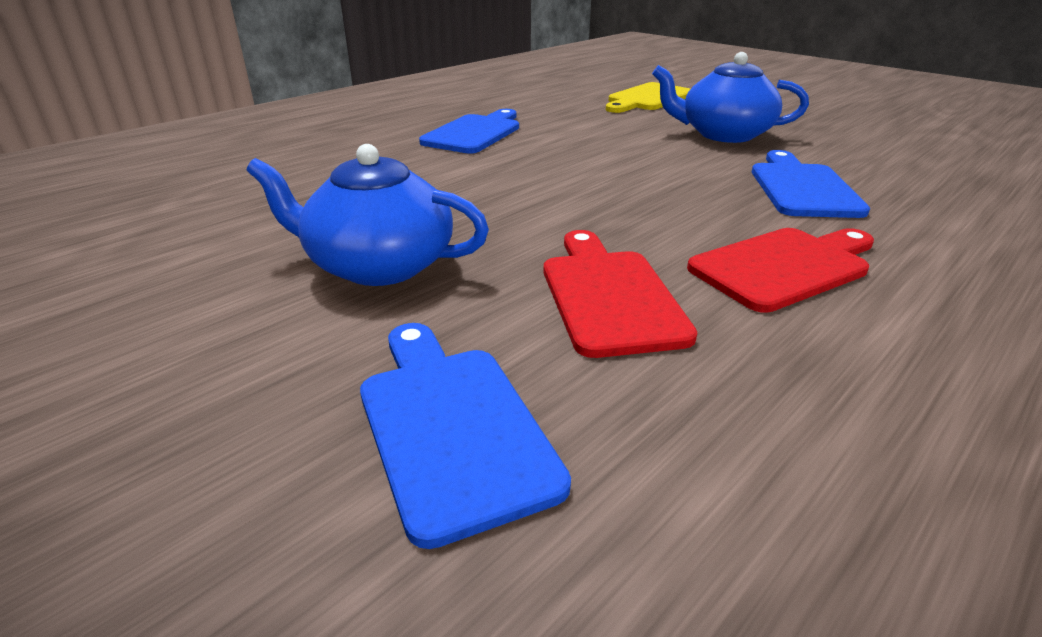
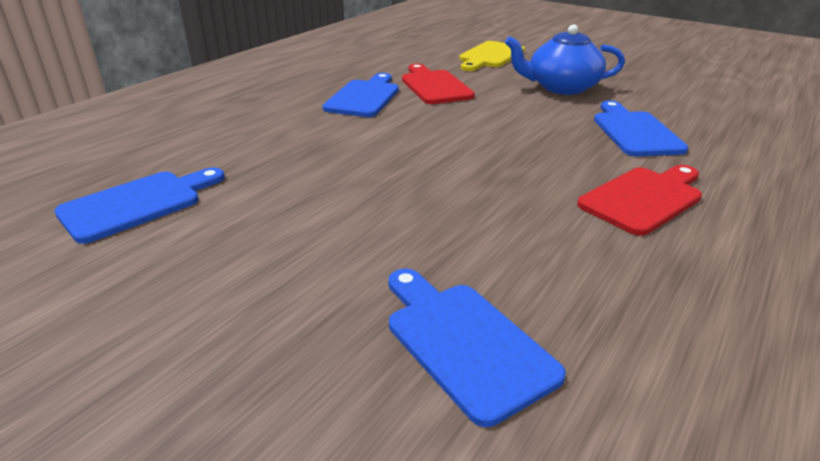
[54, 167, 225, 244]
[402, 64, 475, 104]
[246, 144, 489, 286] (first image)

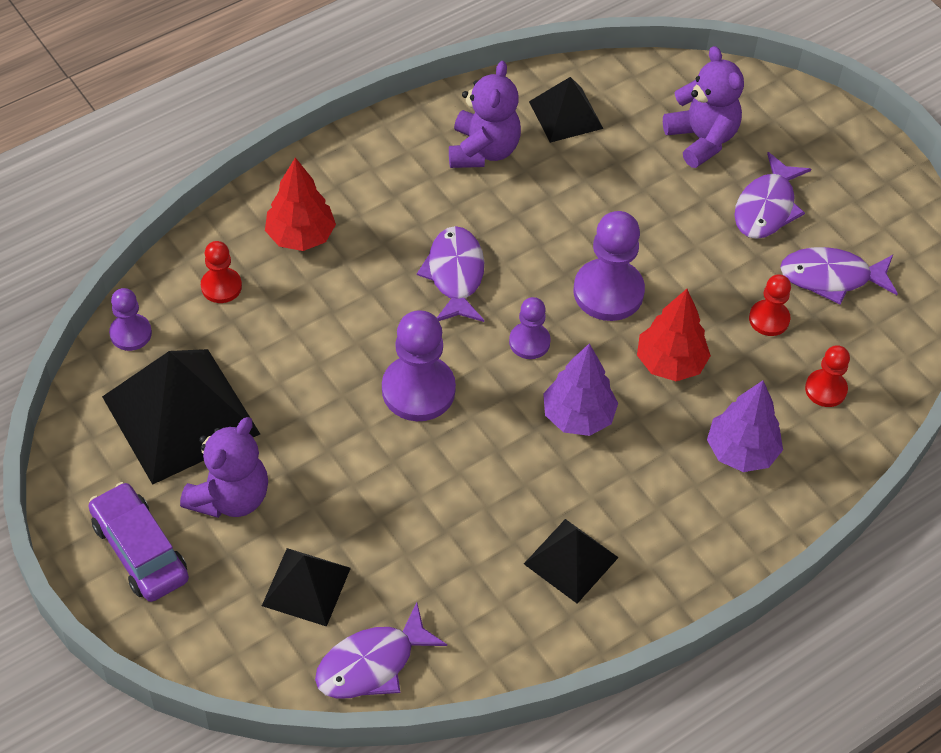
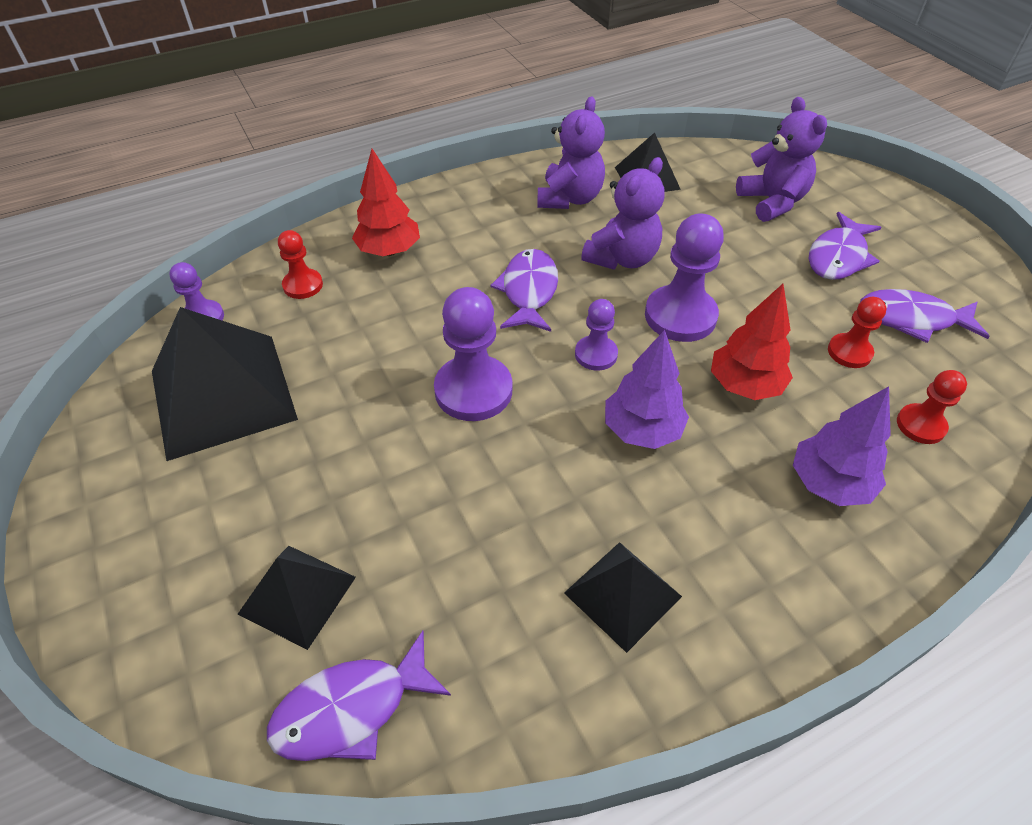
[581, 157, 665, 270]
[89, 482, 189, 602] (first image)

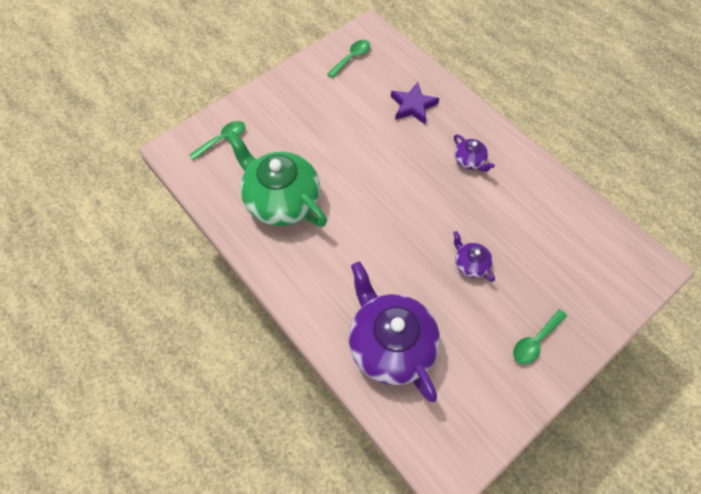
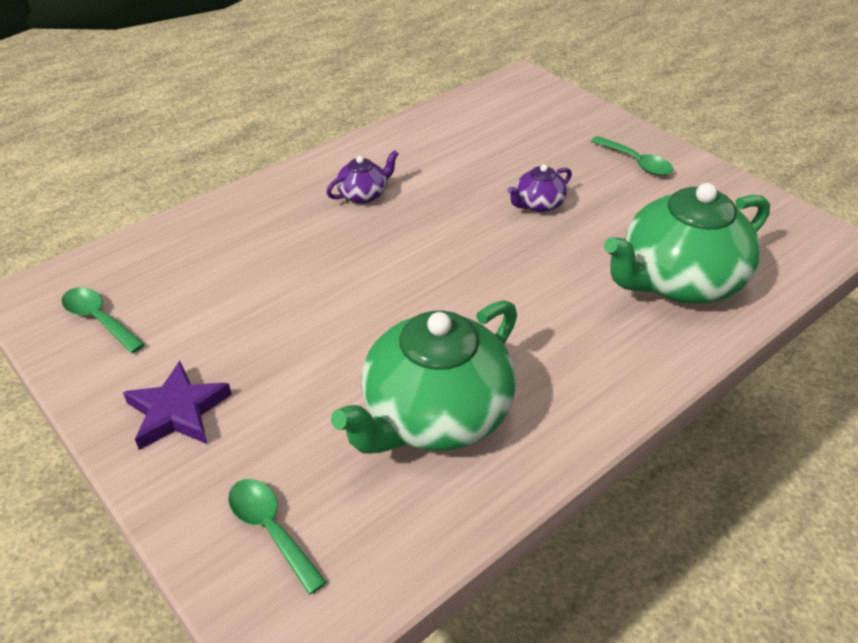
[123, 361, 232, 450]
[604, 183, 770, 303]

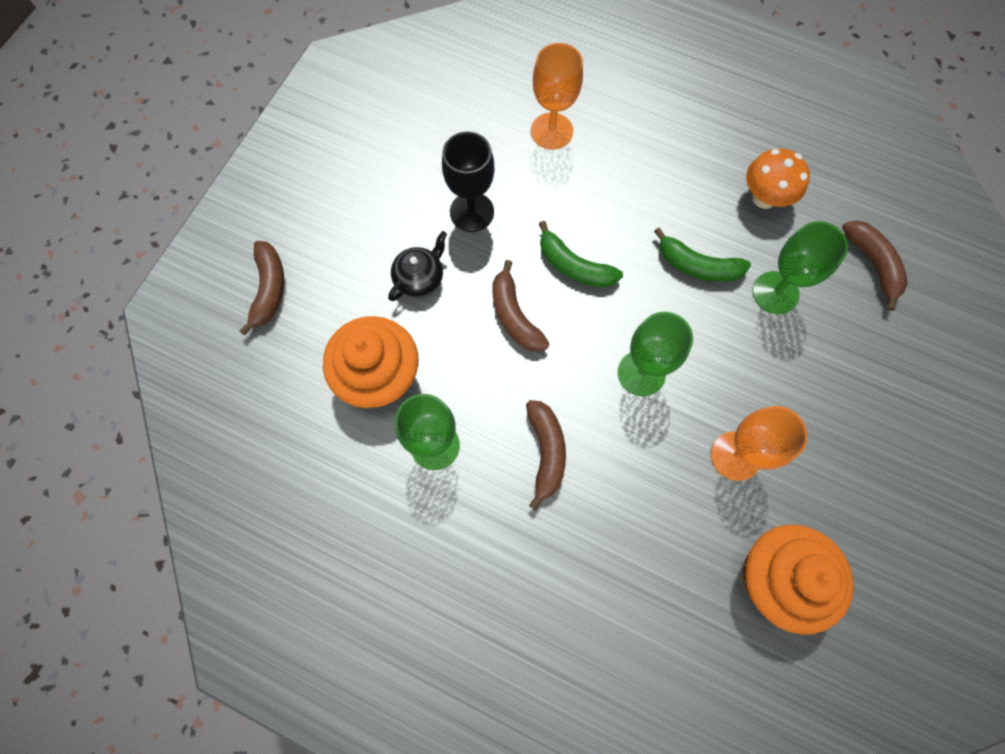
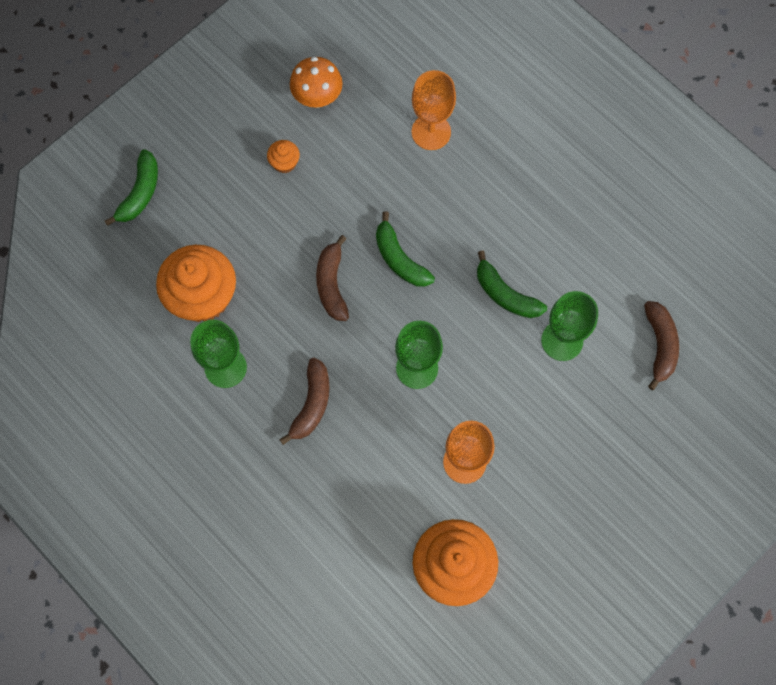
[105, 149, 158, 226]
[267, 140, 300, 173]
[290, 57, 343, 108]
[388, 231, 447, 301] (first image)
[442, 131, 495, 232] (first image)

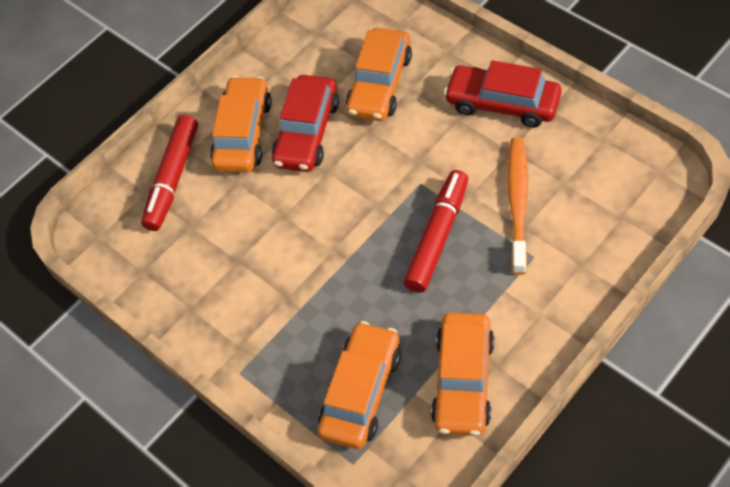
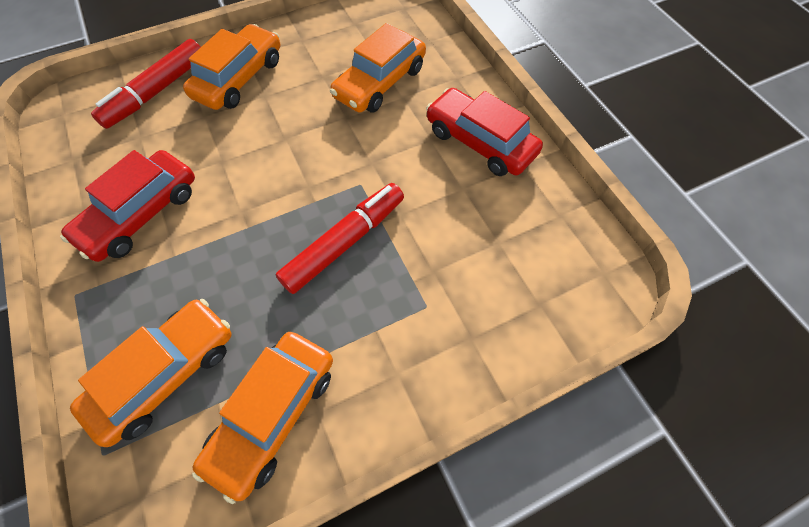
[60, 150, 195, 262]
[508, 137, 528, 275] (first image)

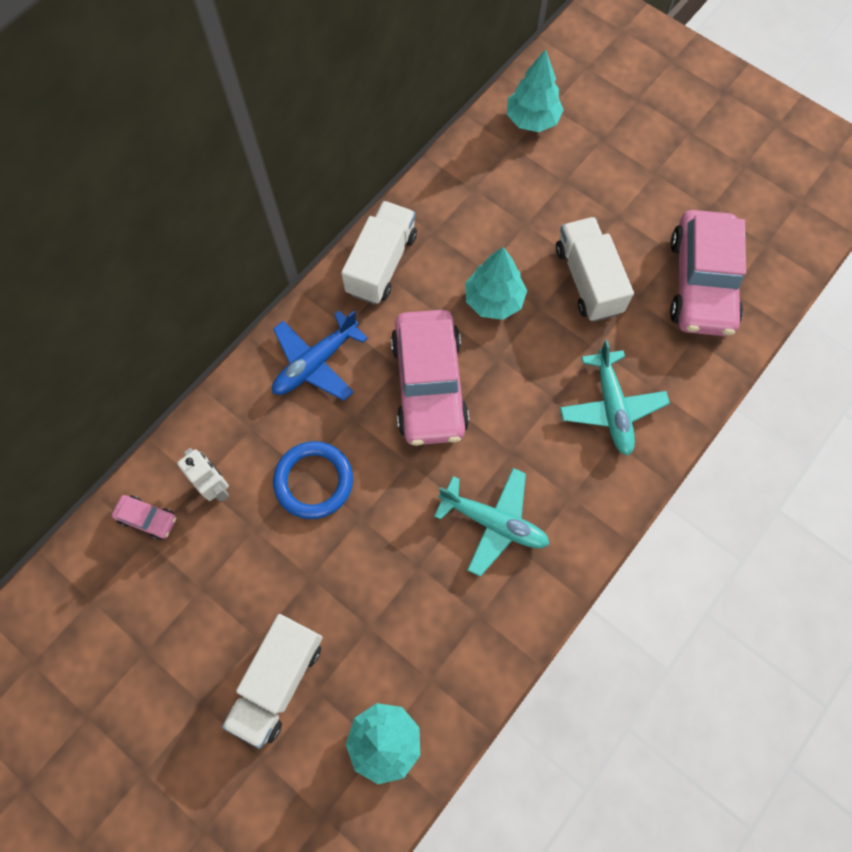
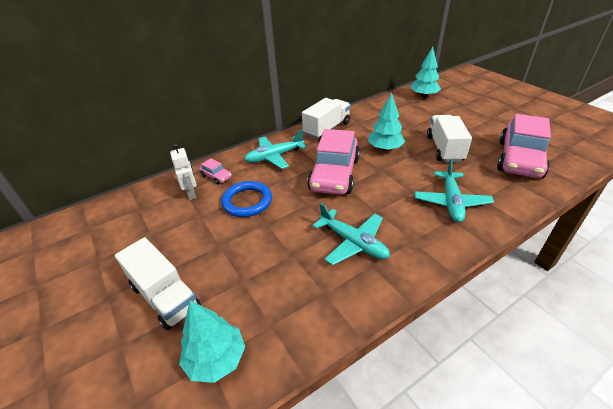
[115, 237, 201, 330]
[199, 158, 232, 185]
[244, 129, 307, 169]

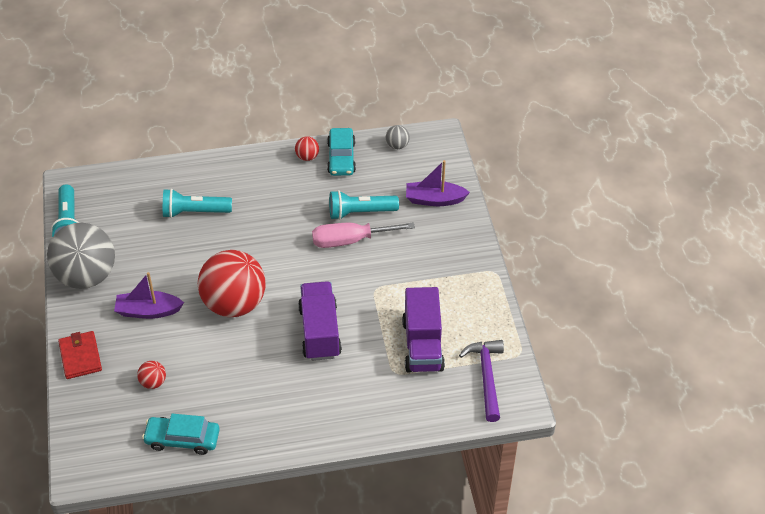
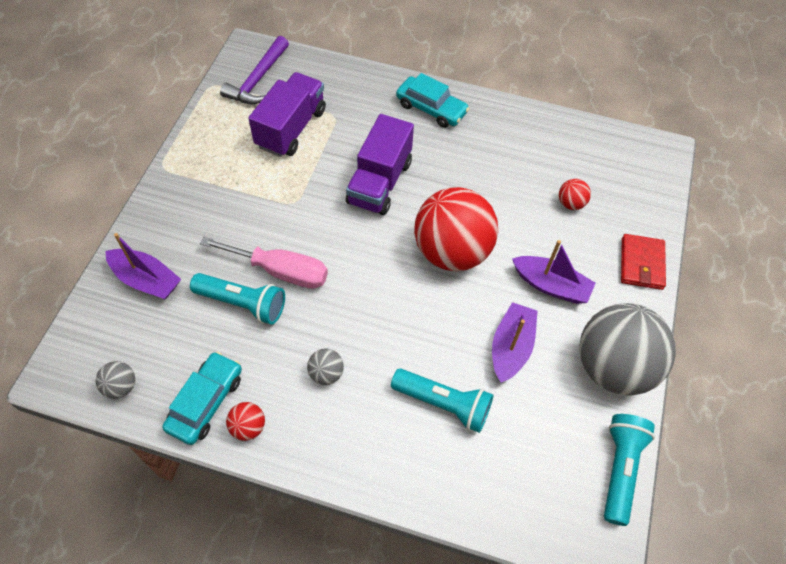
[307, 348, 344, 385]
[396, 73, 469, 128]
[492, 302, 538, 383]

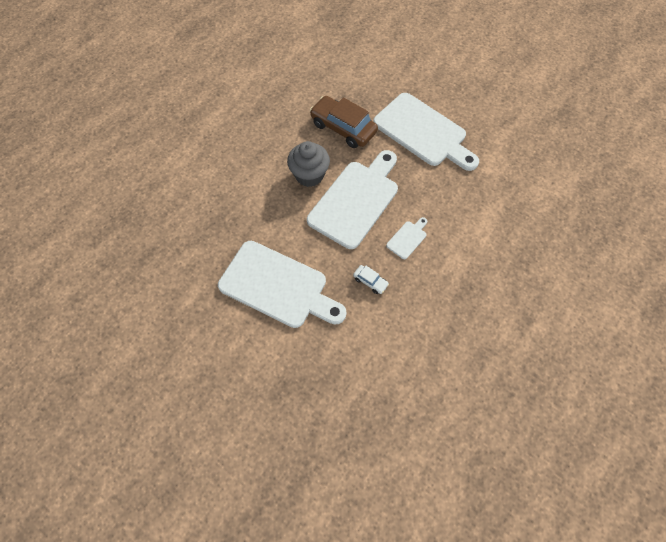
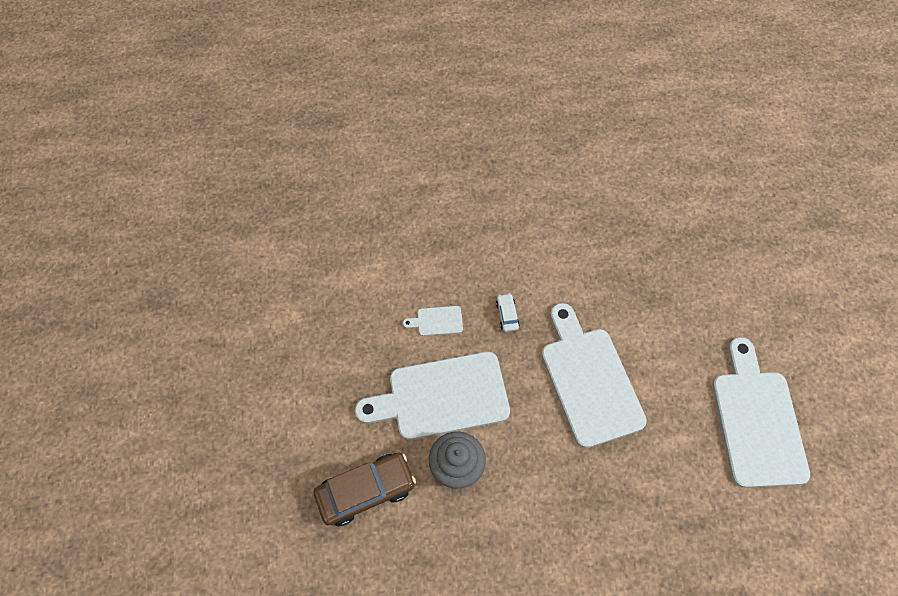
[314, 453, 416, 526]
[712, 337, 810, 488]

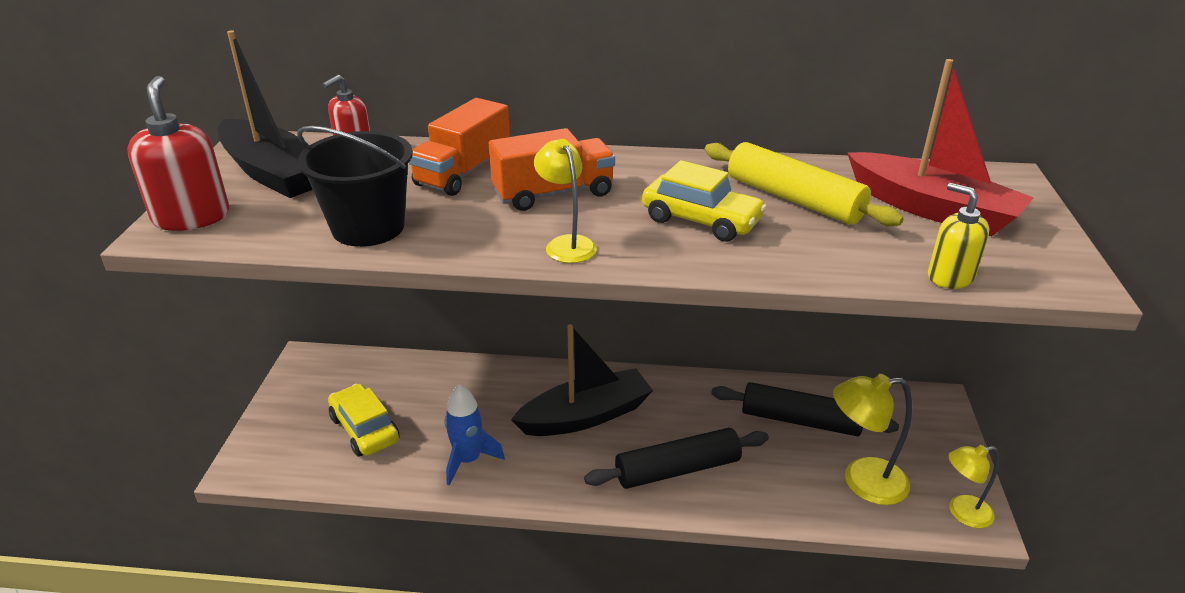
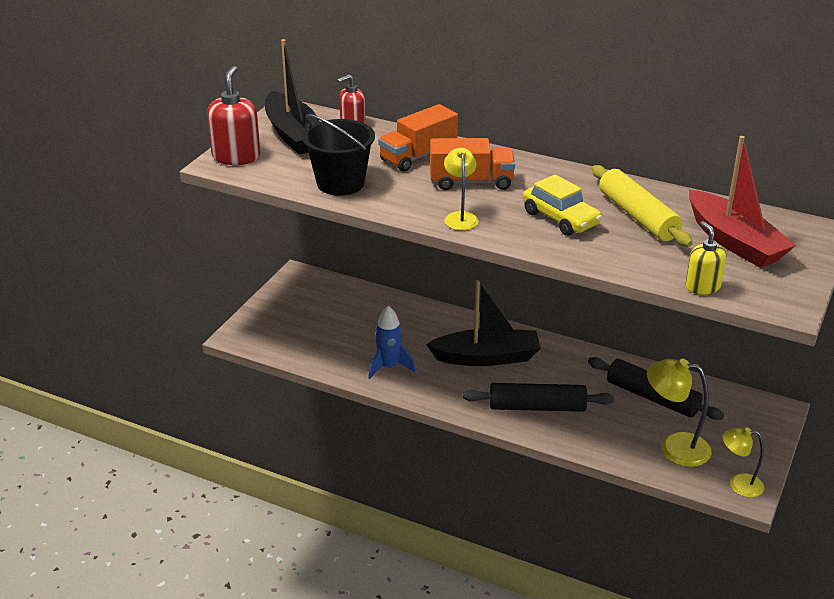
[328, 384, 400, 457] (first image)

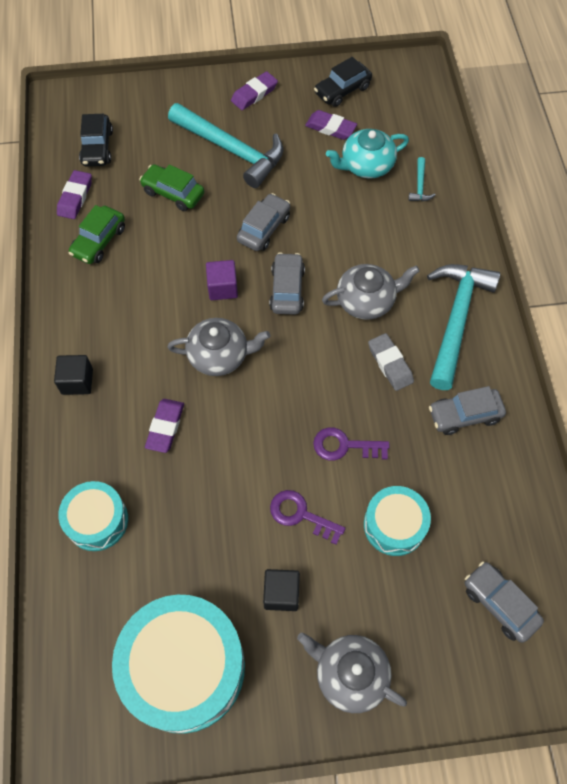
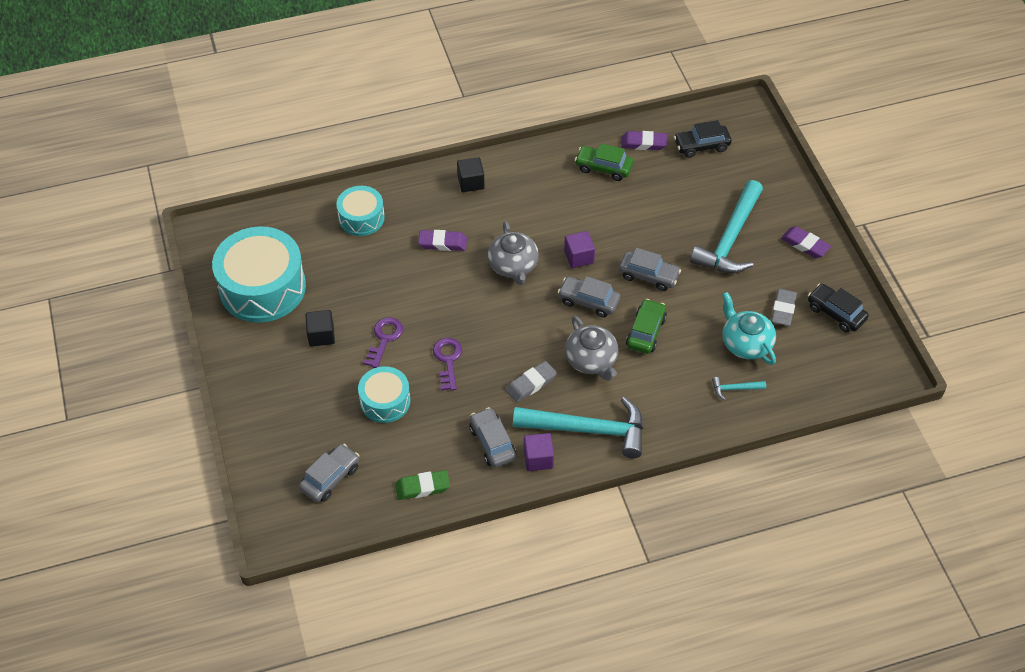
[395, 470, 450, 500]
[524, 433, 554, 471]
[558, 276, 620, 318]
[626, 299, 667, 354]
[771, 289, 797, 326]
[297, 633, 407, 713] (first image)

